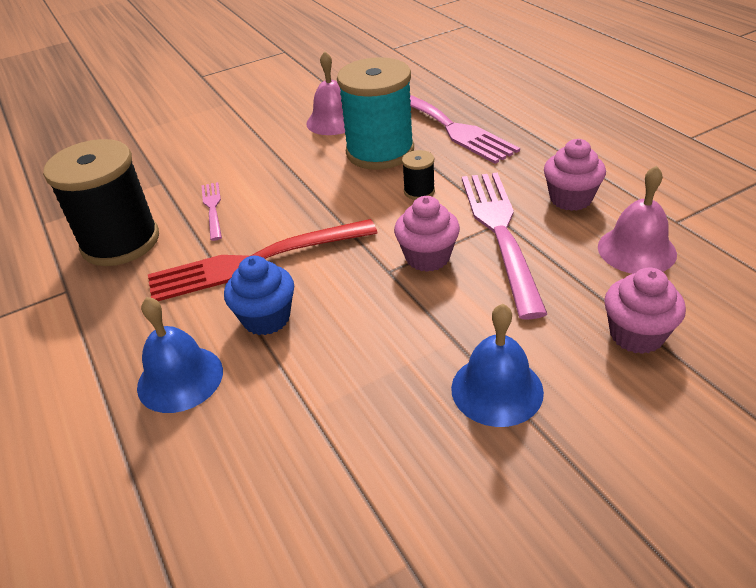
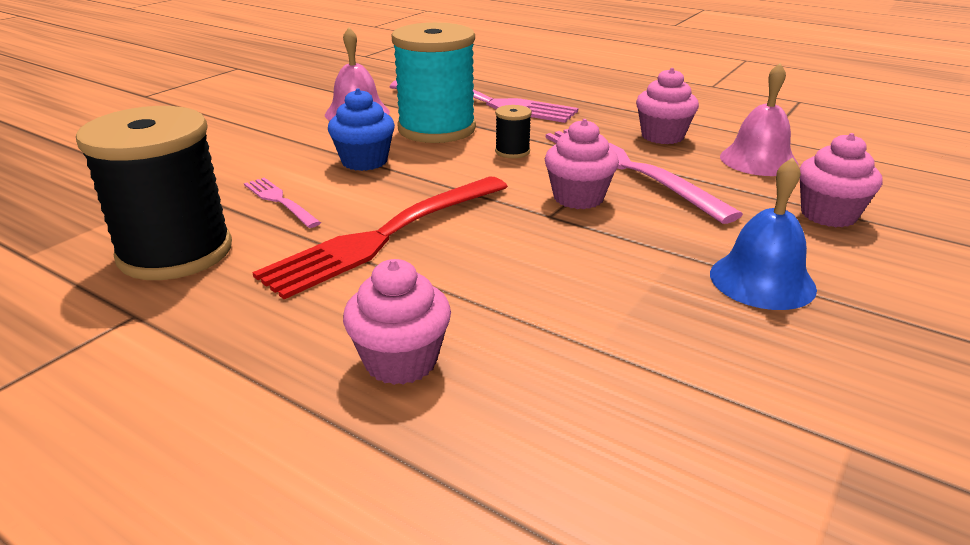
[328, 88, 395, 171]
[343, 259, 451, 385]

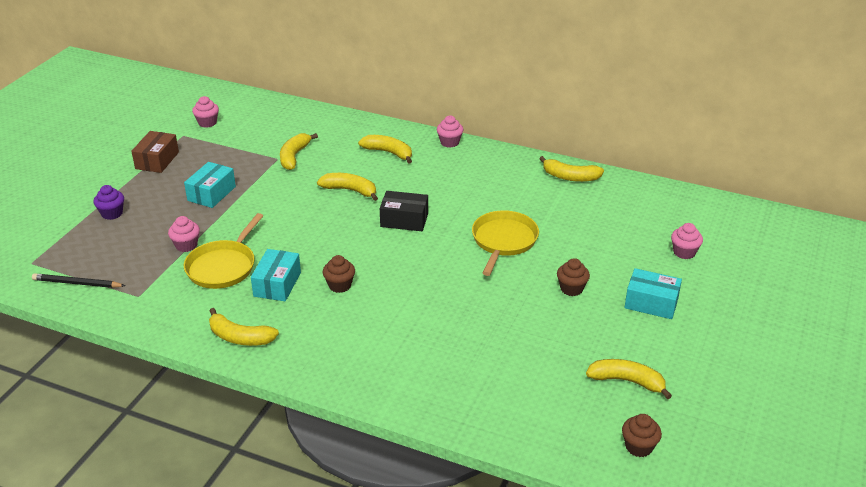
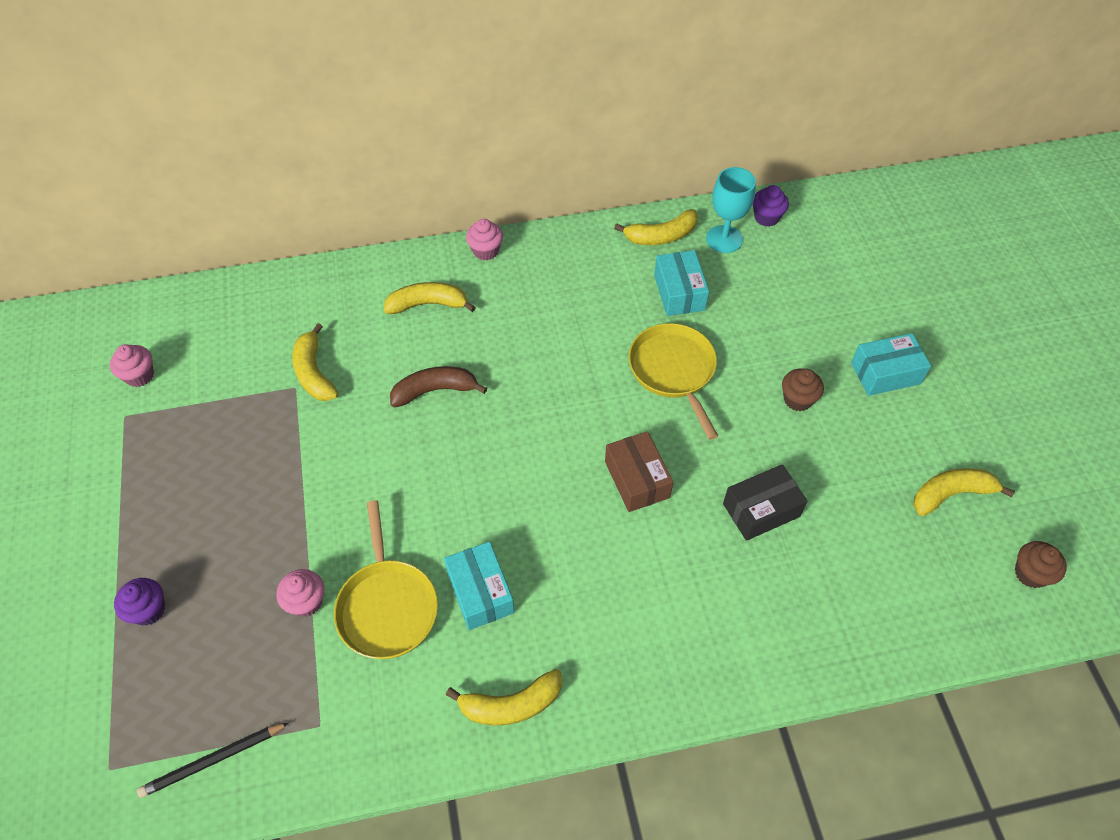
[390, 366, 487, 407]
[605, 431, 673, 512]
[654, 250, 709, 316]
[706, 167, 756, 253]
[723, 464, 808, 541]
[753, 185, 789, 227]
[323, 255, 355, 293] (first image)
[671, 223, 703, 259] (first image)

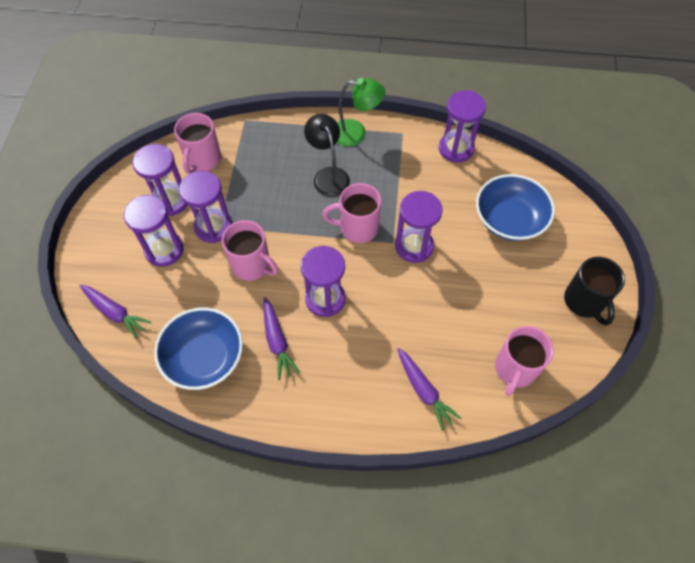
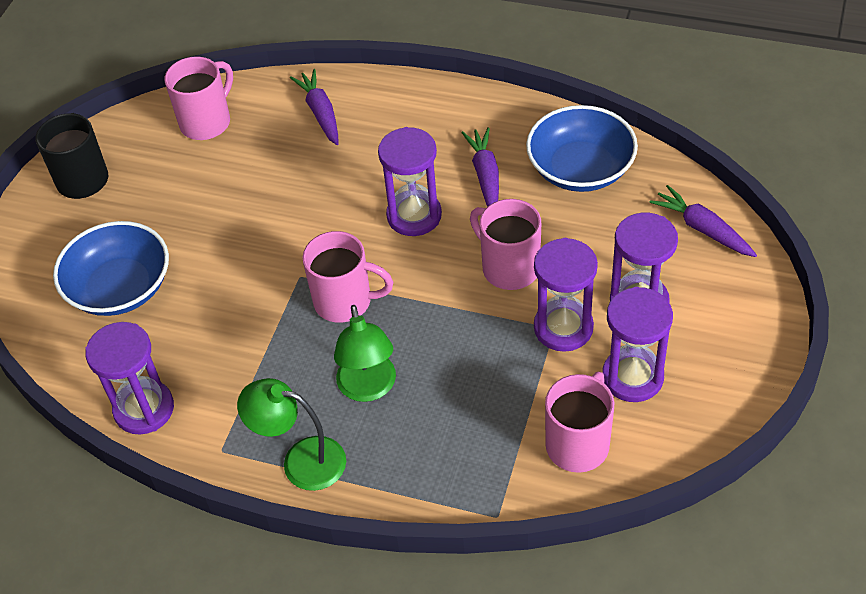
[334, 305, 396, 402]
[395, 191, 443, 263] (first image)

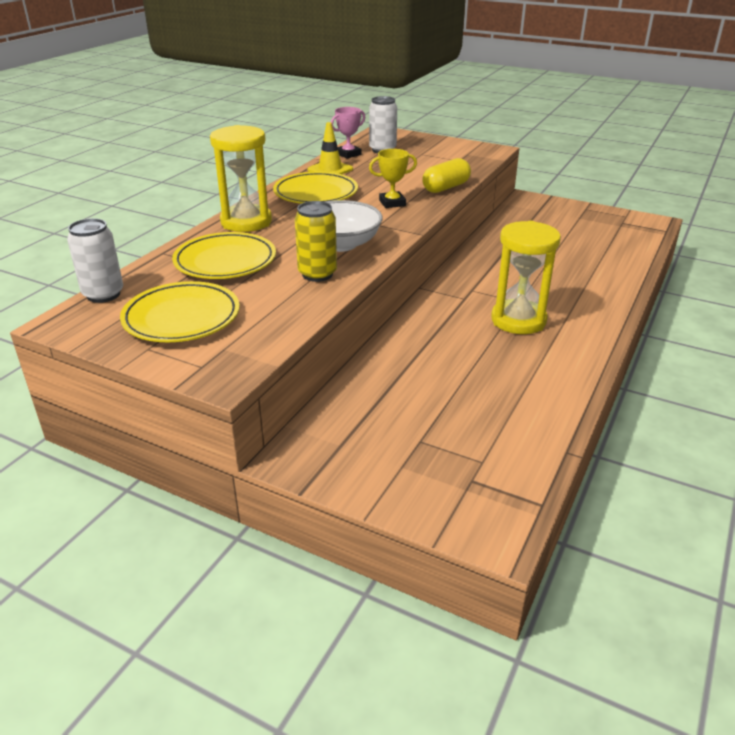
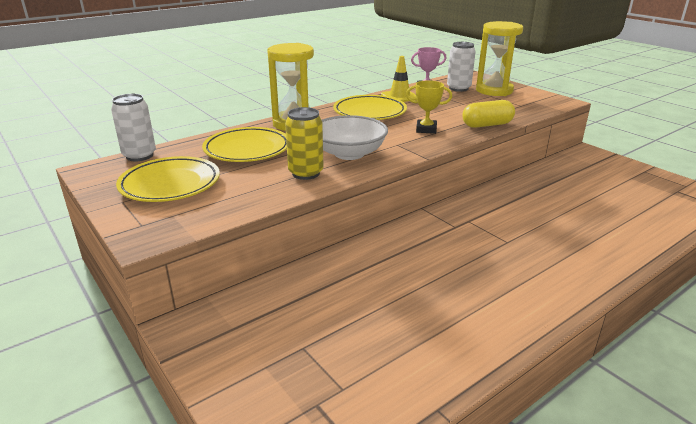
[476, 21, 523, 96]

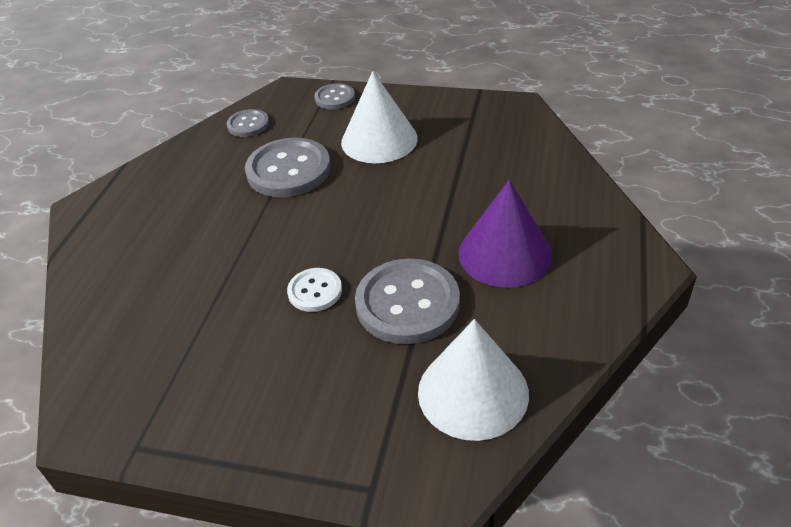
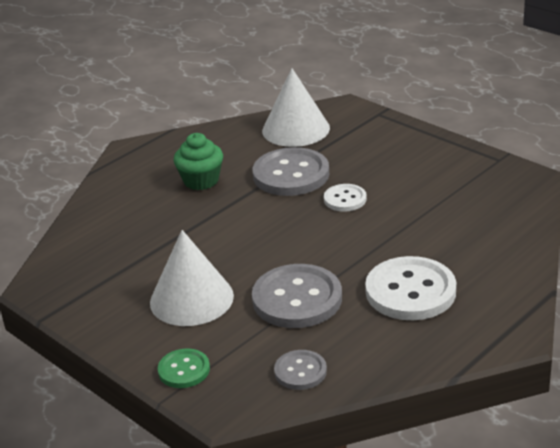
[158, 348, 210, 388]
[174, 133, 223, 190]
[365, 256, 456, 320]

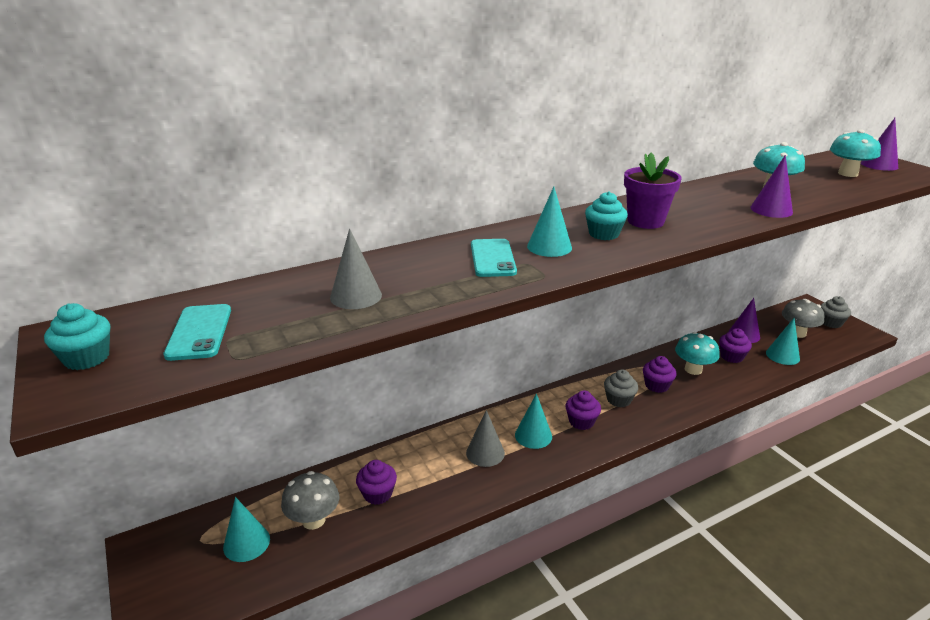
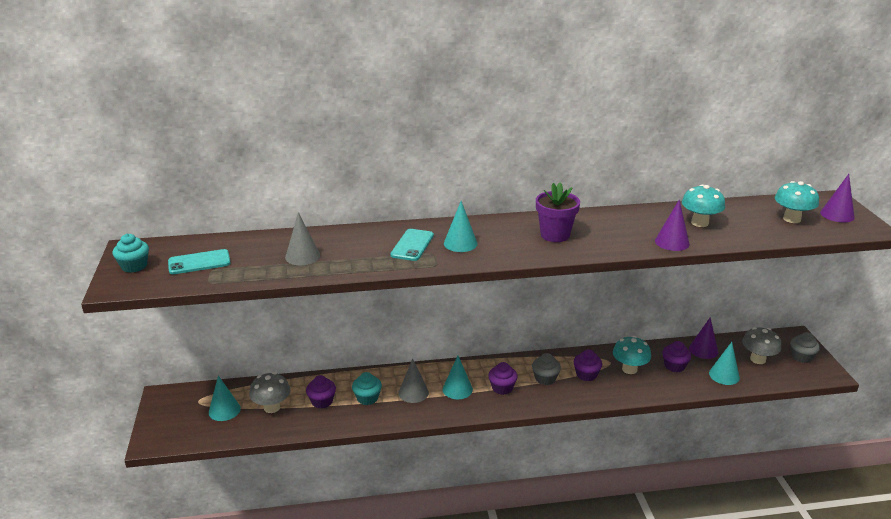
[168, 249, 230, 274]
[352, 372, 382, 405]

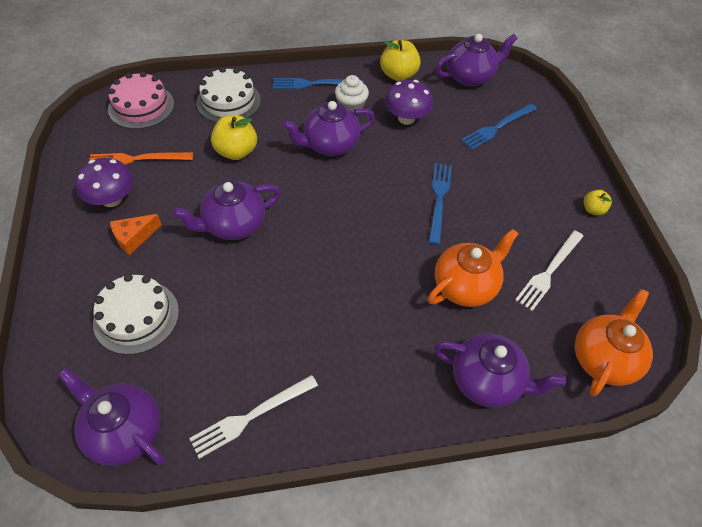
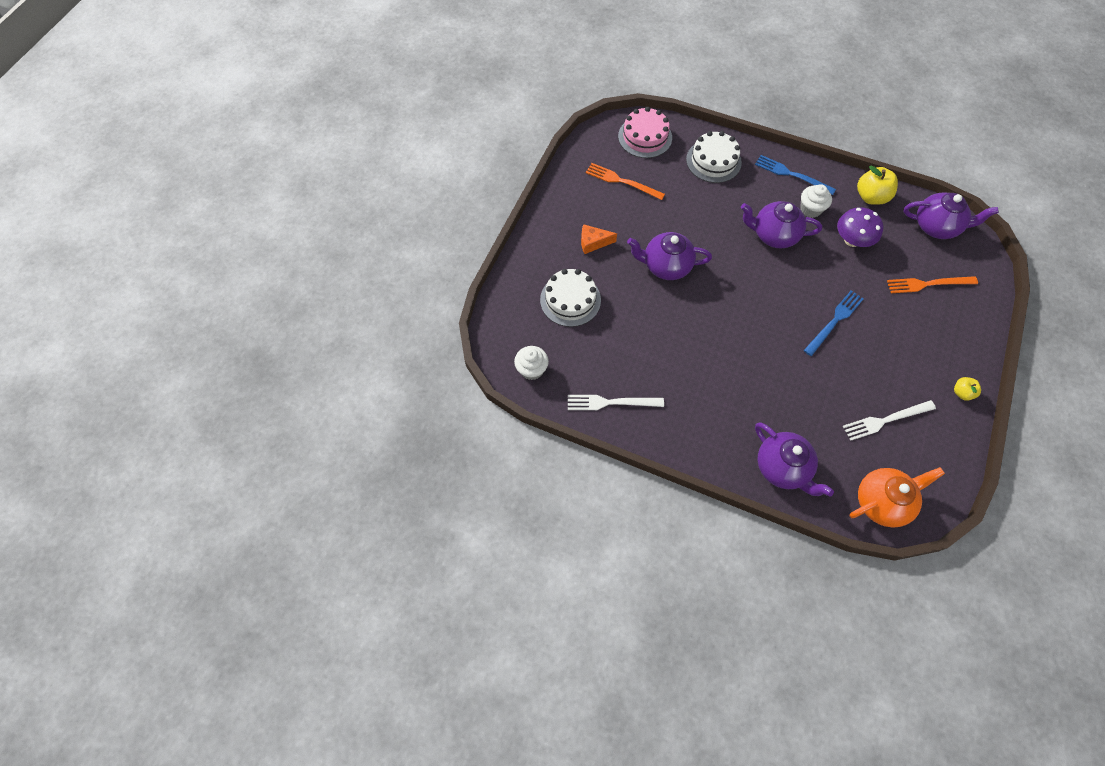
[514, 346, 549, 380]
[887, 276, 978, 293]
[75, 158, 134, 207] (first image)
[211, 115, 257, 160] (first image)
[428, 229, 518, 307] (first image)

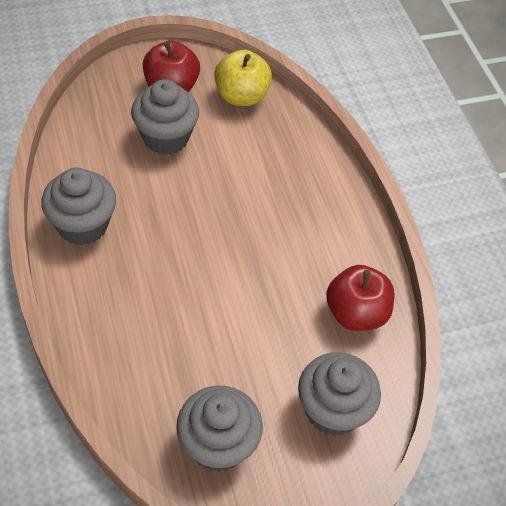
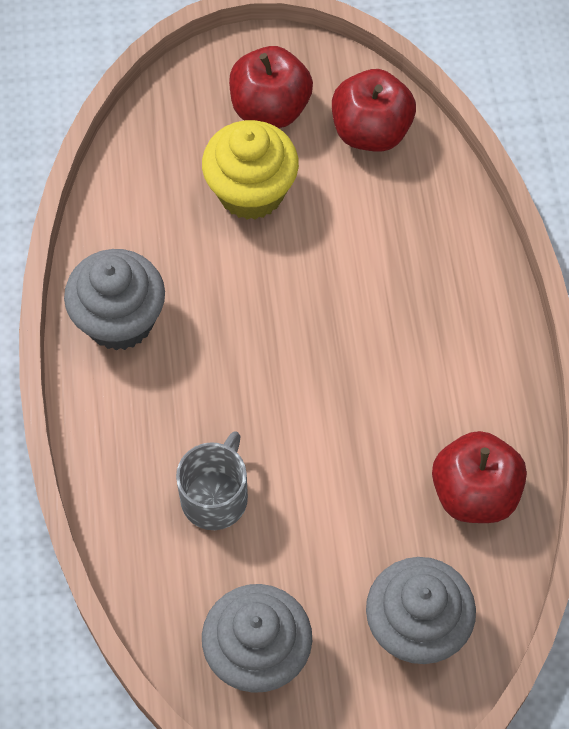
[176, 431, 248, 530]
[202, 120, 299, 220]
[332, 69, 416, 152]

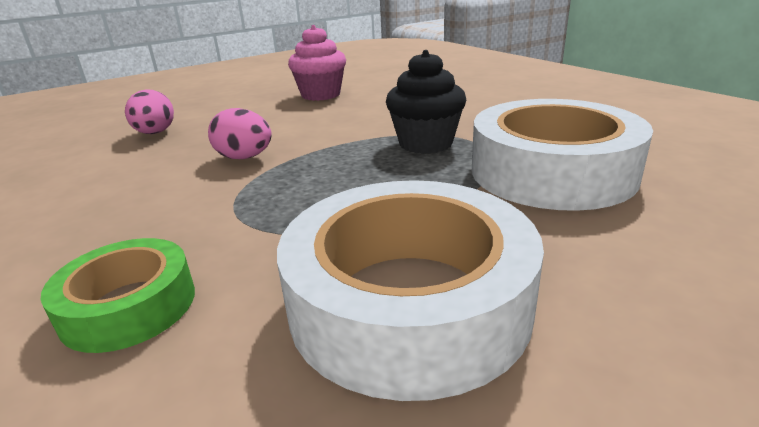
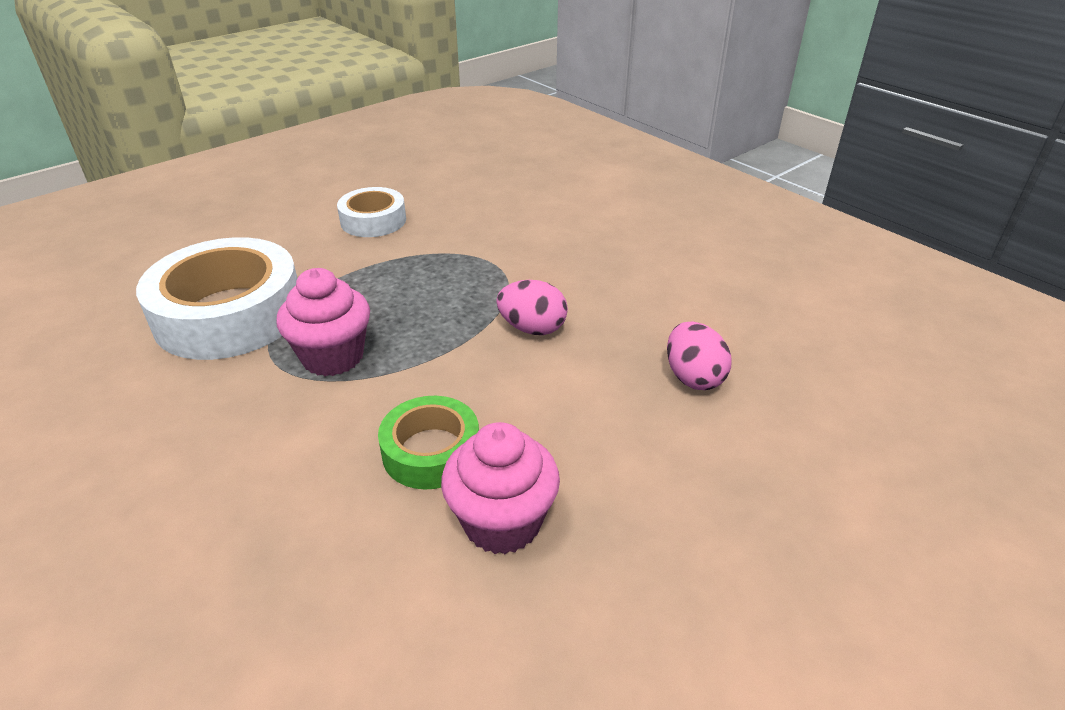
[277, 268, 370, 376]
[337, 187, 406, 237]
[378, 396, 479, 490]

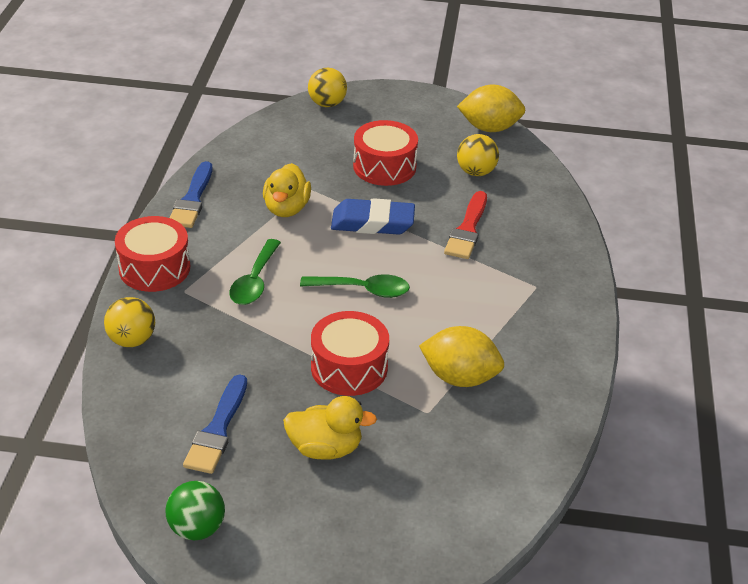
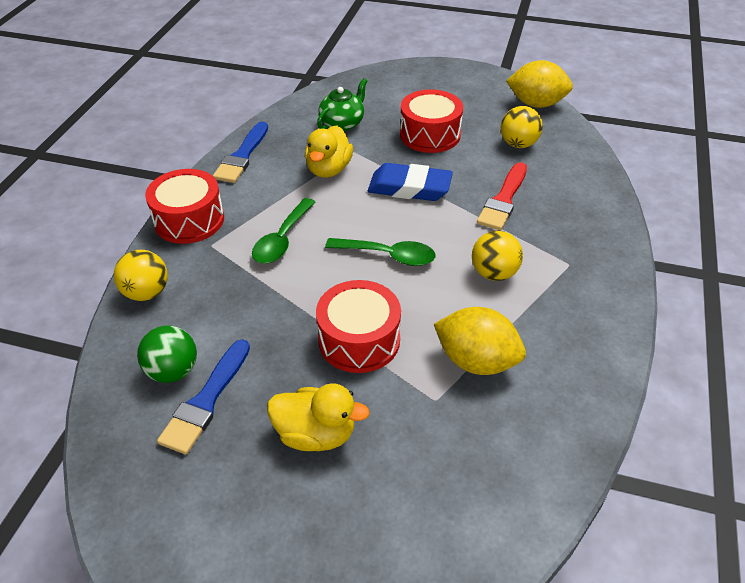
[137, 326, 197, 383]
[317, 78, 367, 131]
[472, 231, 523, 281]

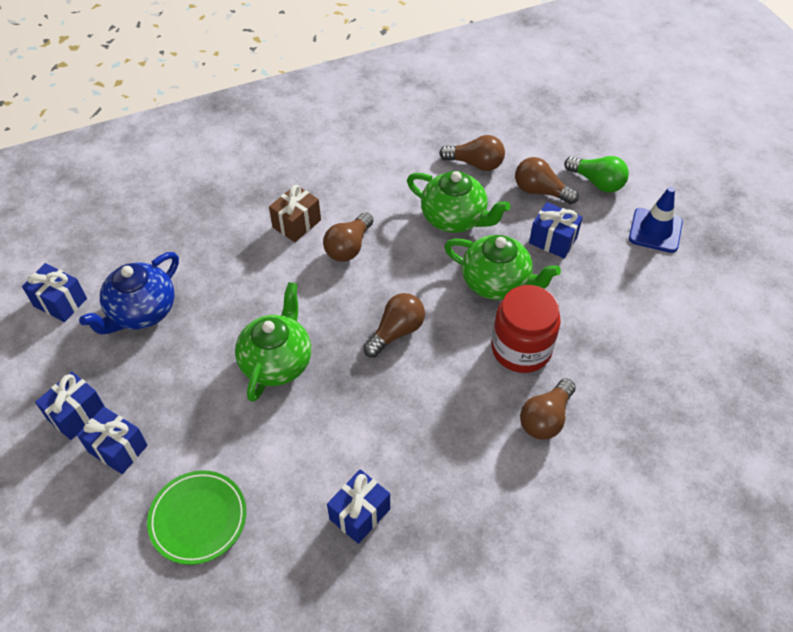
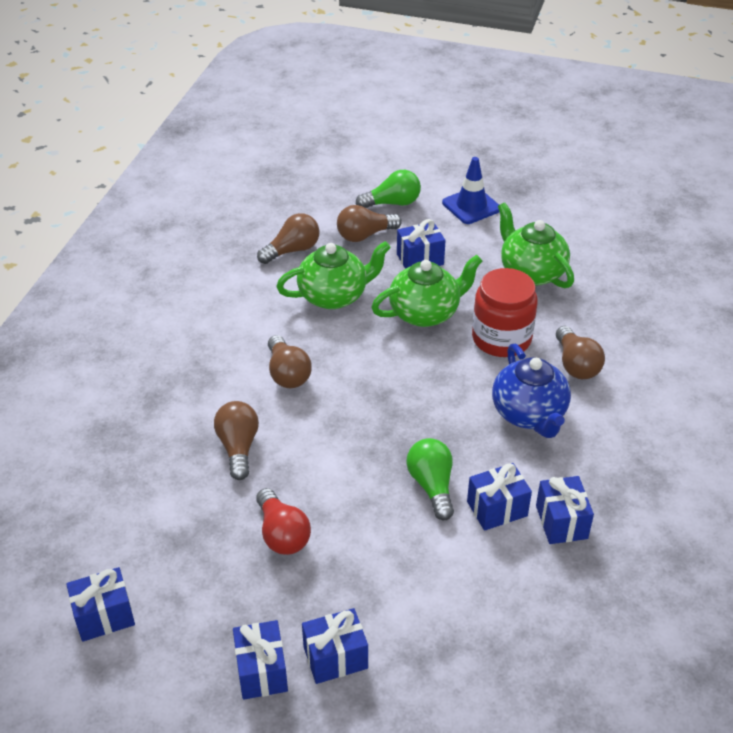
[214, 401, 259, 480]
[256, 488, 311, 555]
[406, 438, 454, 520]
[467, 463, 532, 531]
[492, 344, 571, 438]
[498, 203, 574, 288]
[147, 470, 246, 565] (first image)
[269, 185, 321, 242] (first image)

